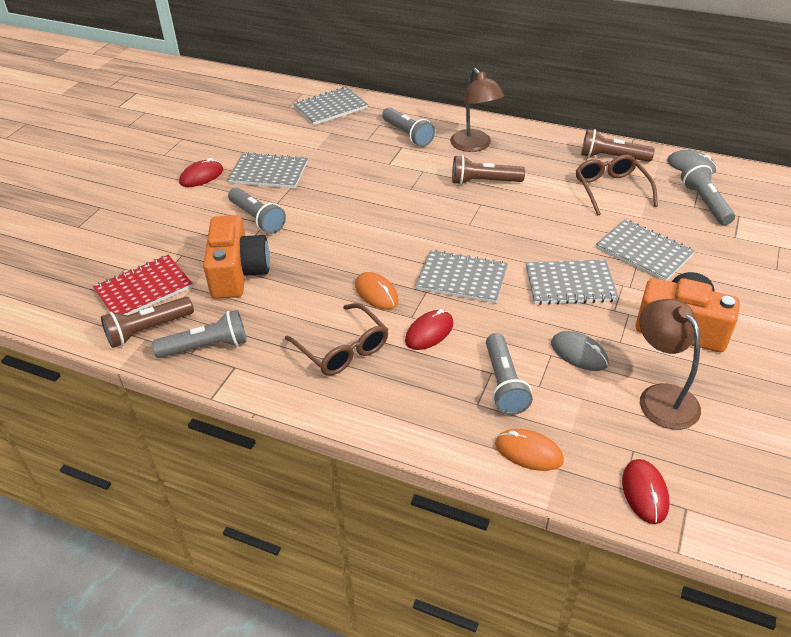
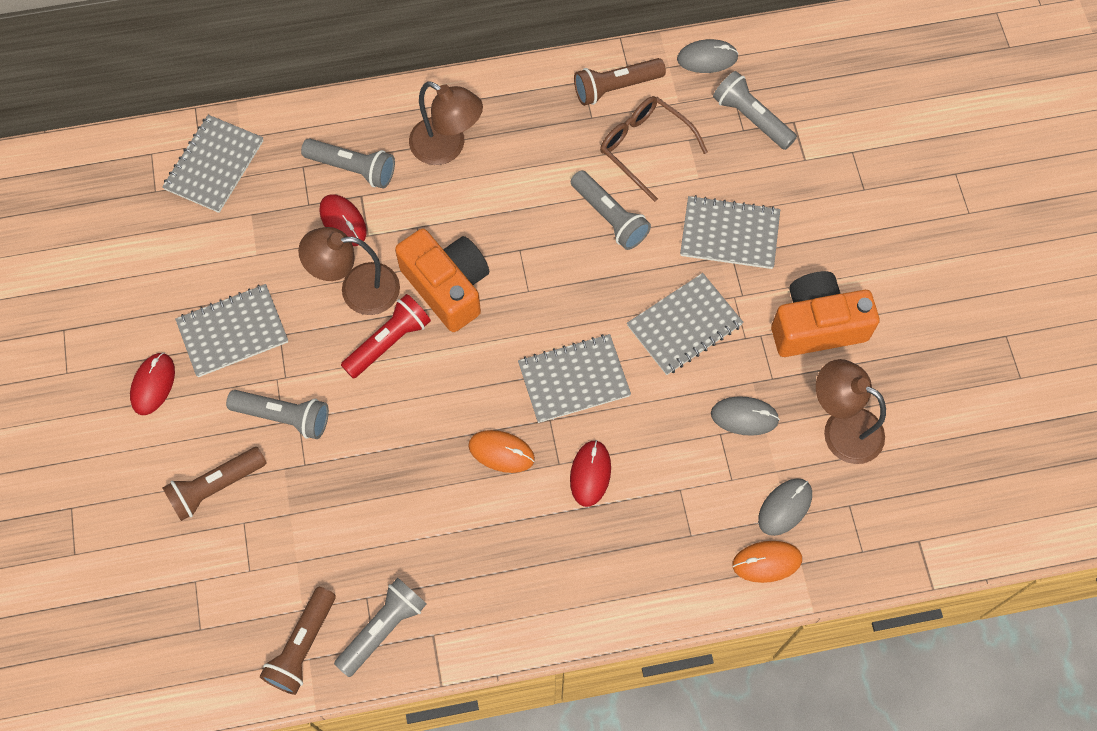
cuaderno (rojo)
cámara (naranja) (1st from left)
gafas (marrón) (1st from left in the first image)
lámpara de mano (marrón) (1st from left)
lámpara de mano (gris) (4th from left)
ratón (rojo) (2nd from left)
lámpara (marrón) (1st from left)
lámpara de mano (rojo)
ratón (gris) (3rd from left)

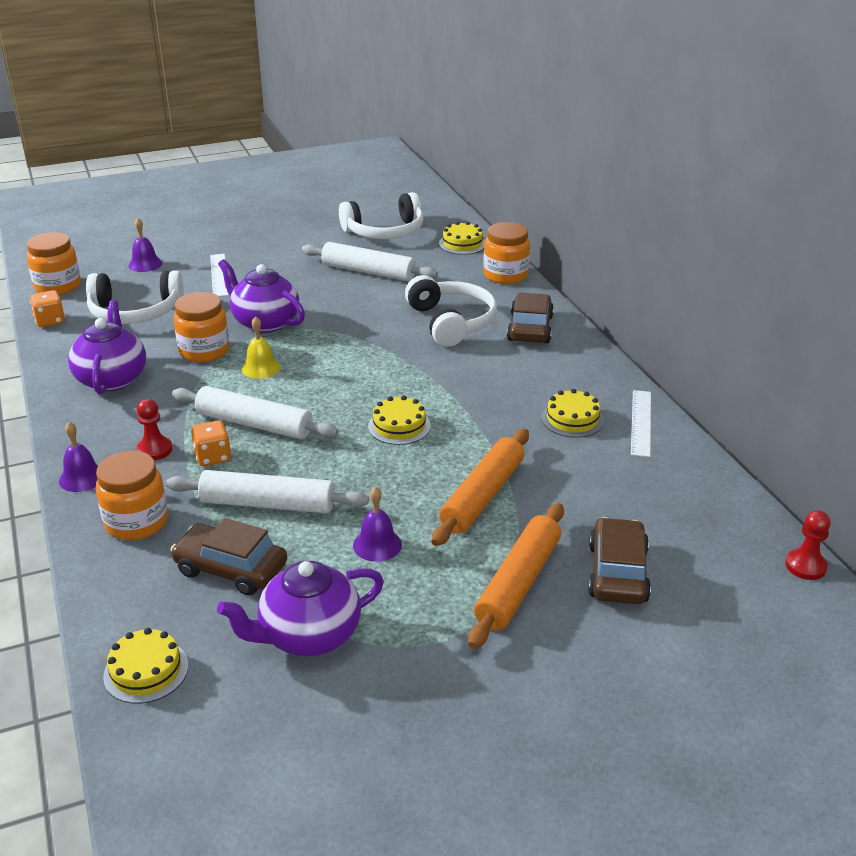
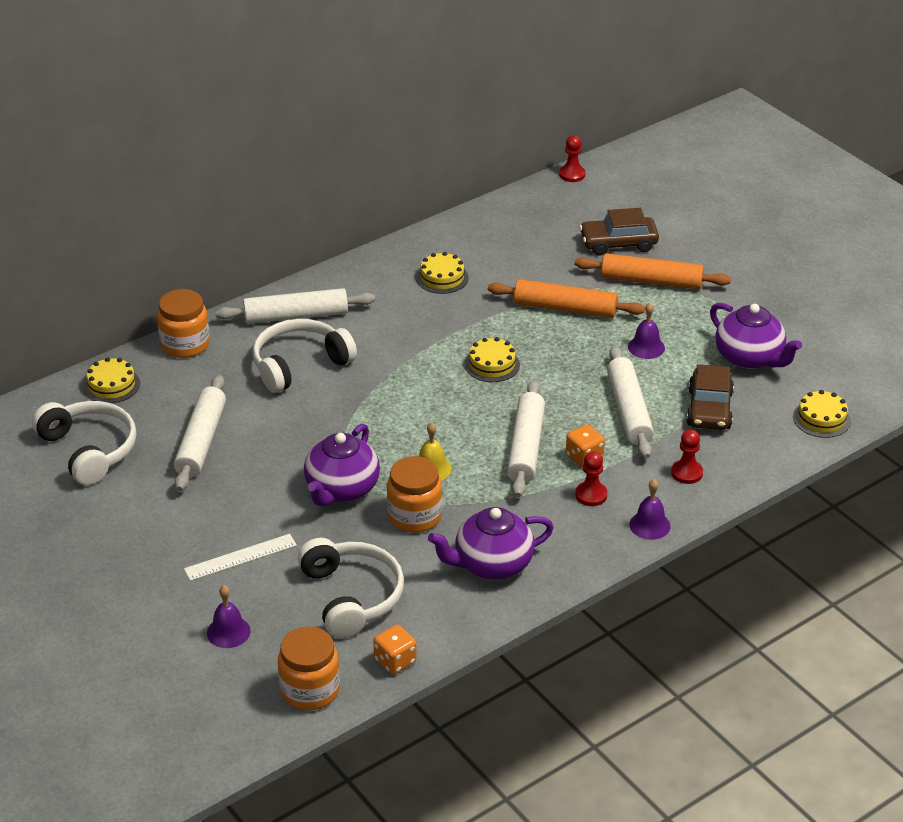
peón (rojo) (3rd from left)
rodillo (blanco) (2nd from left)
regla (blanco) (2nd from left in the first image)

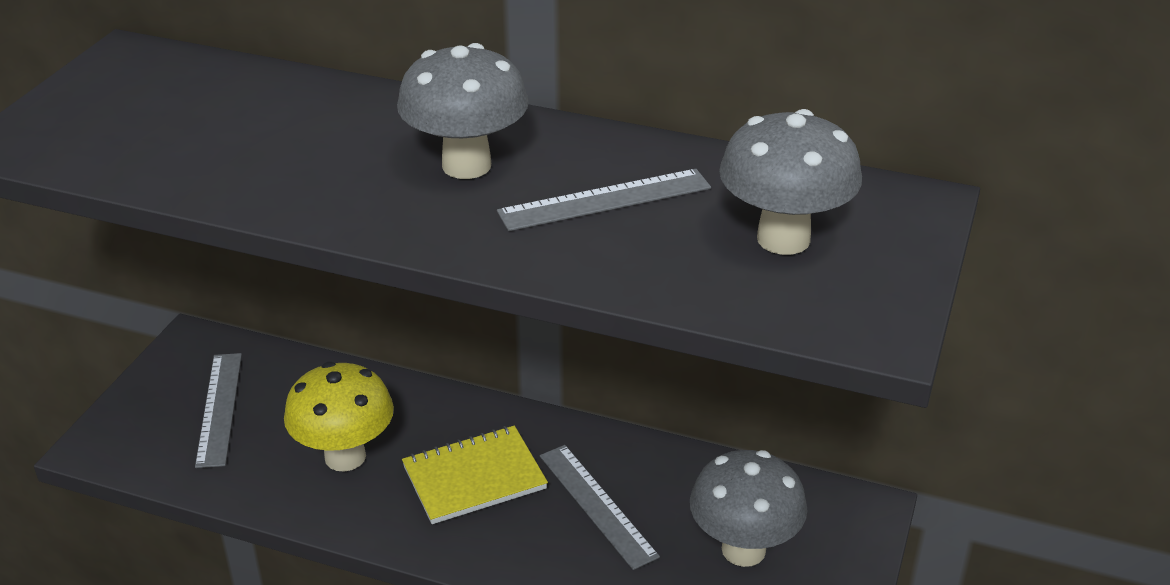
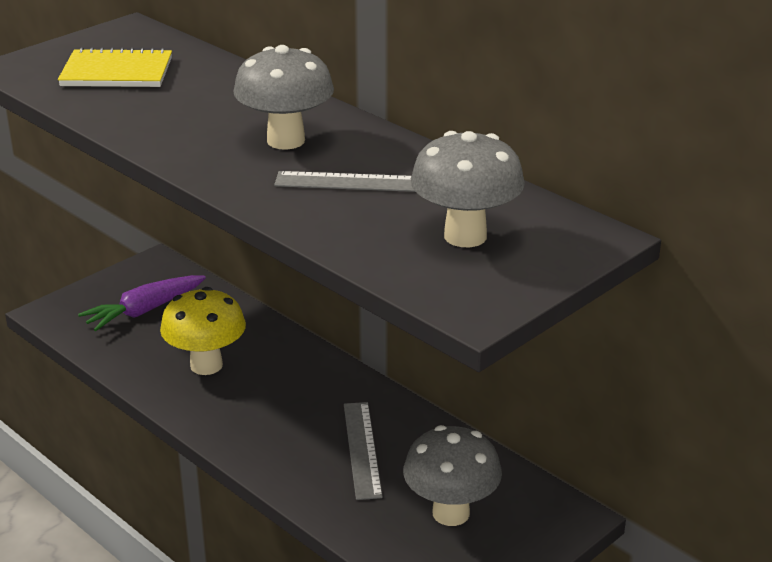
zanahoria (morado)
cuaderno (amarillo)

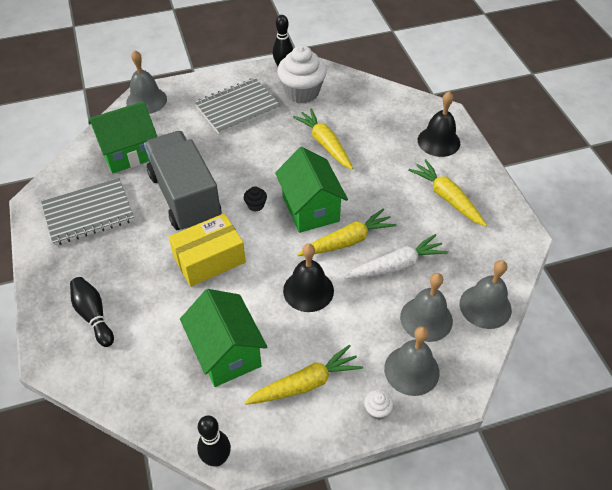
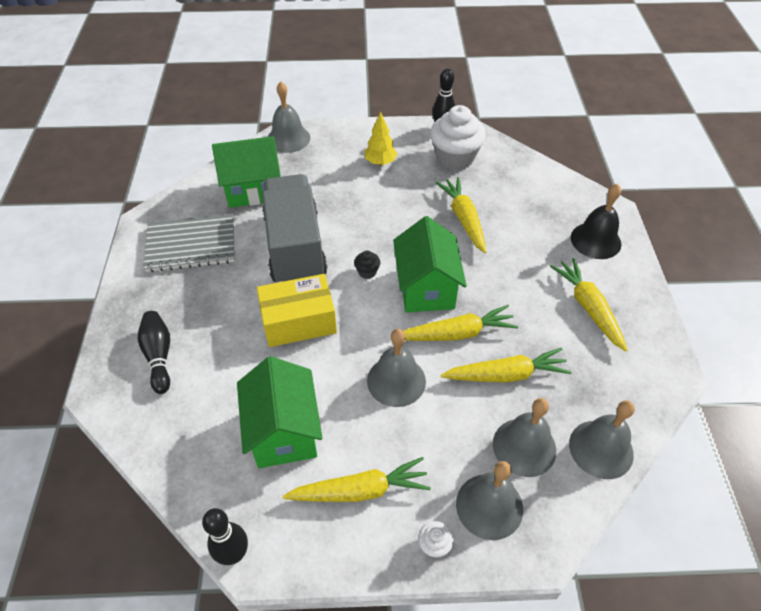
árbol (amarillo)
campana (gris) (2nd from left)
zanahoria (amarillo) (4th from left)

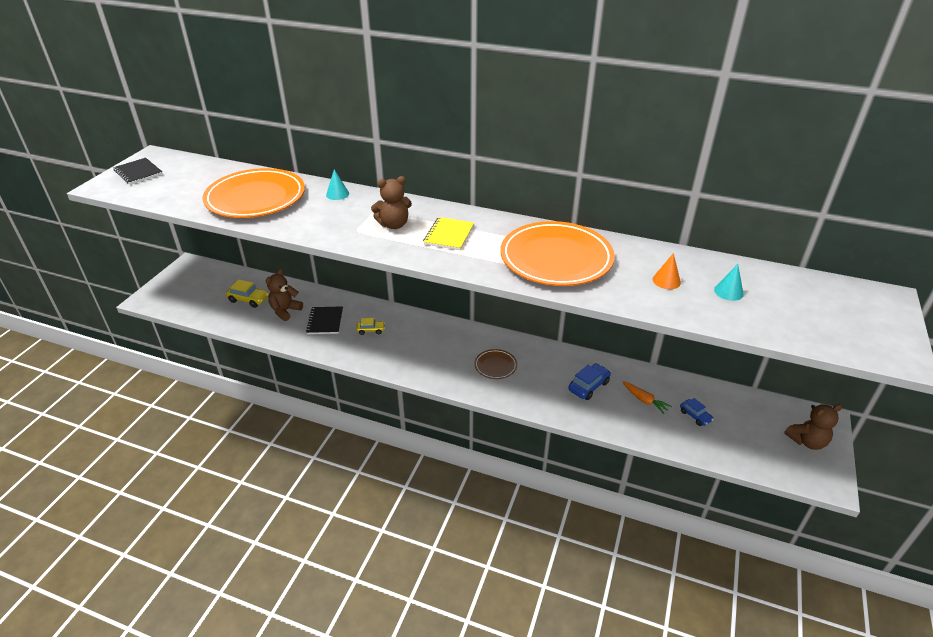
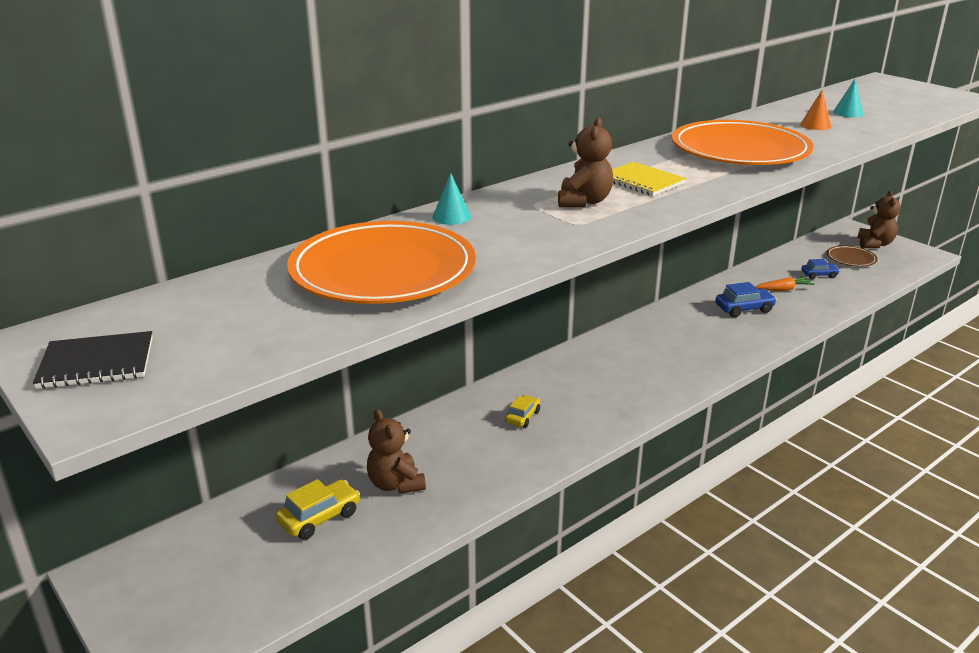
cuaderno (negro) (2nd from left in the first image)
plato (marrón)
coche (azul) (1st from left)

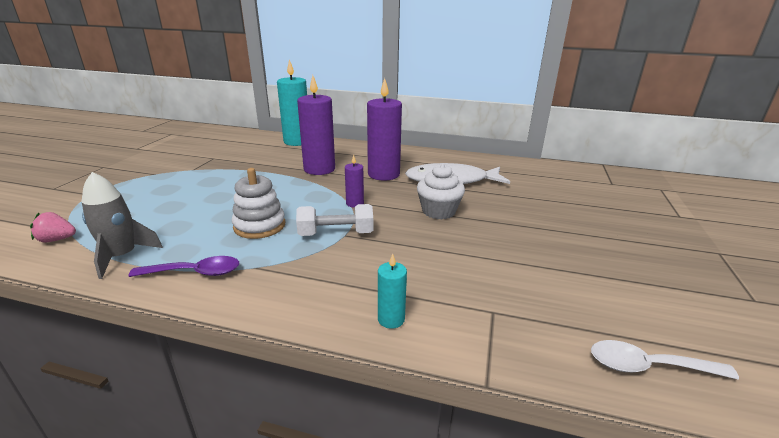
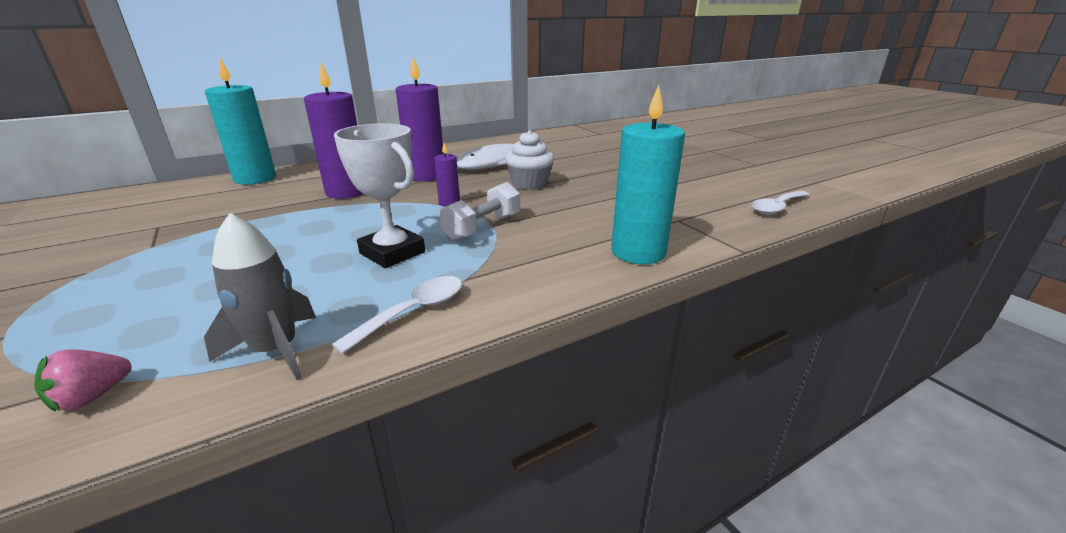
cuchara (blanco) (1st from left)
trofeo (blanco)
vela (turquesa) (2nd from left)

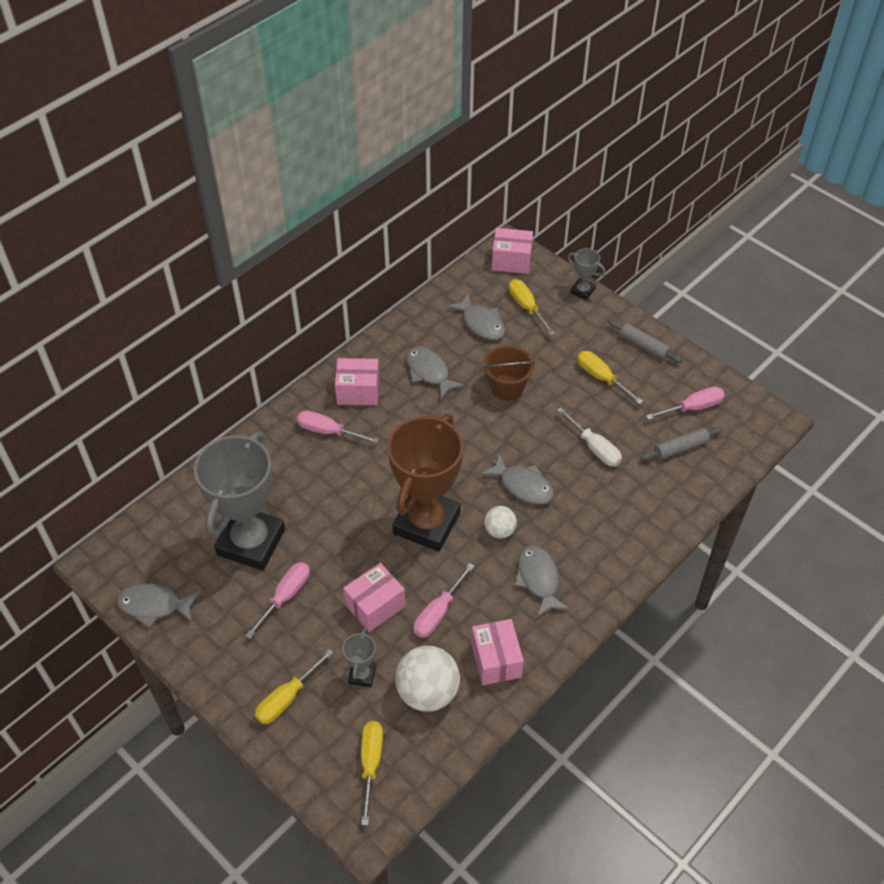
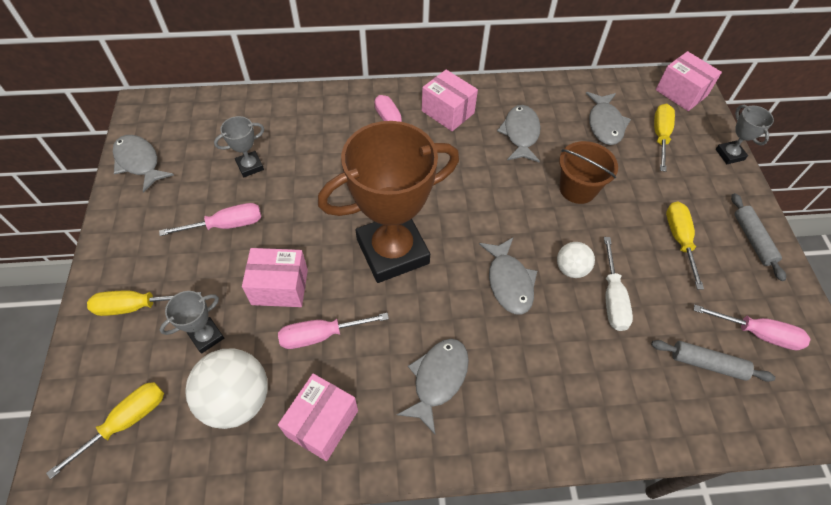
trofeo (gris) (2nd from left)
pelota (blanco) (2nd from left)

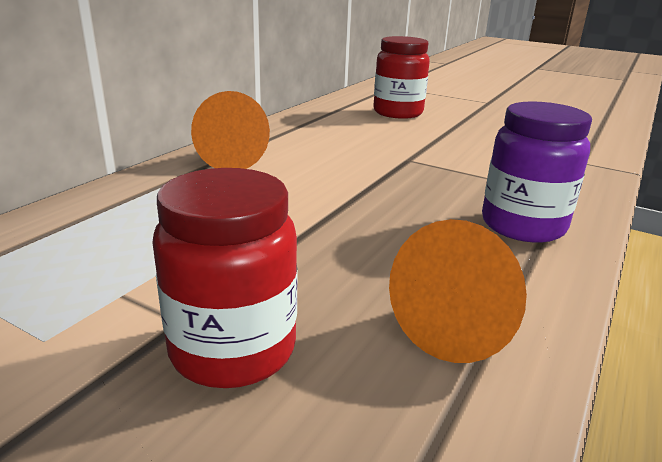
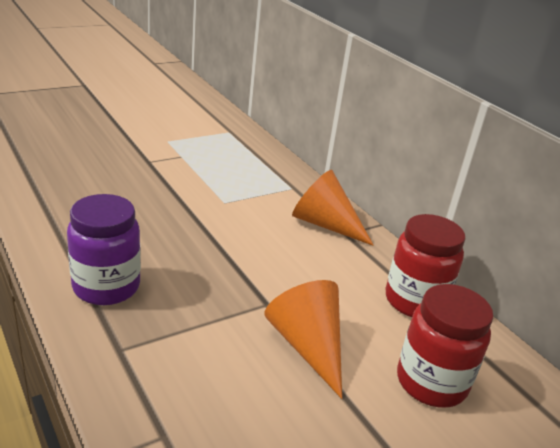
tarro (rojo) (1st from left)
cono (naranja) (1st from left)

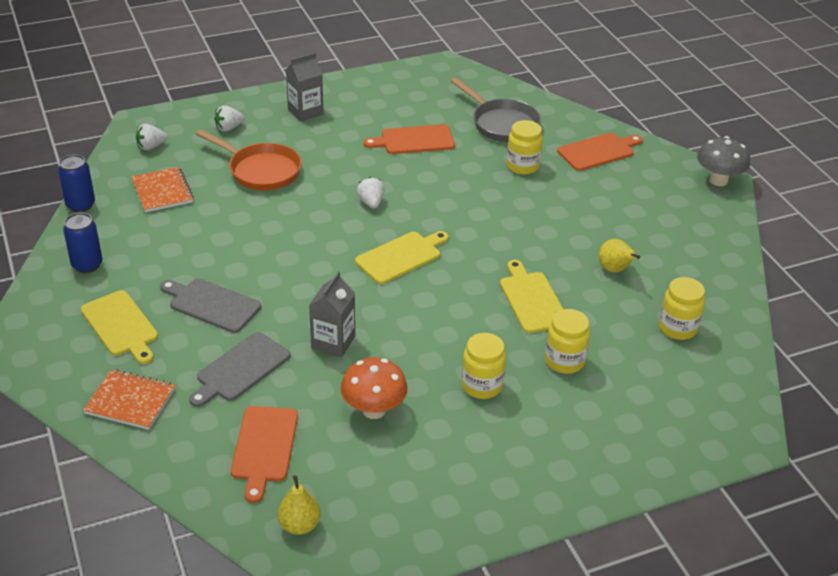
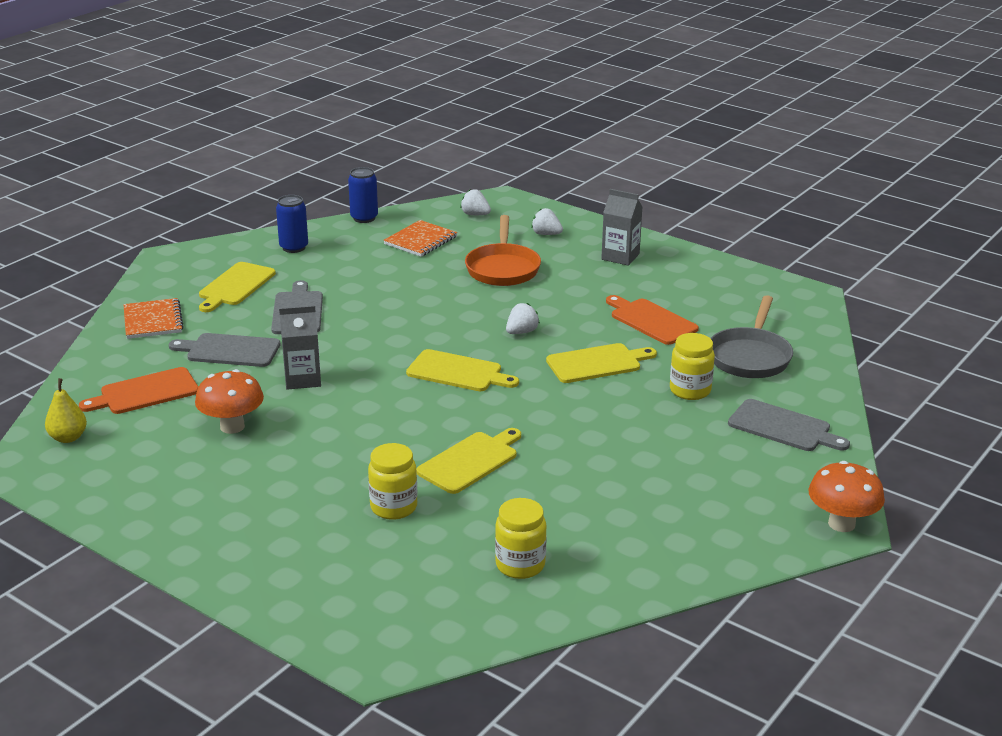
tarro (amarillo) (1st from left in the first image)
tabla de cortar (gris) (3rd from left)
pera (amarillo) (2nd from left in the first image)
seta (naranja) (2nd from left)
tabla de cortar (amarillo) (4th from left)

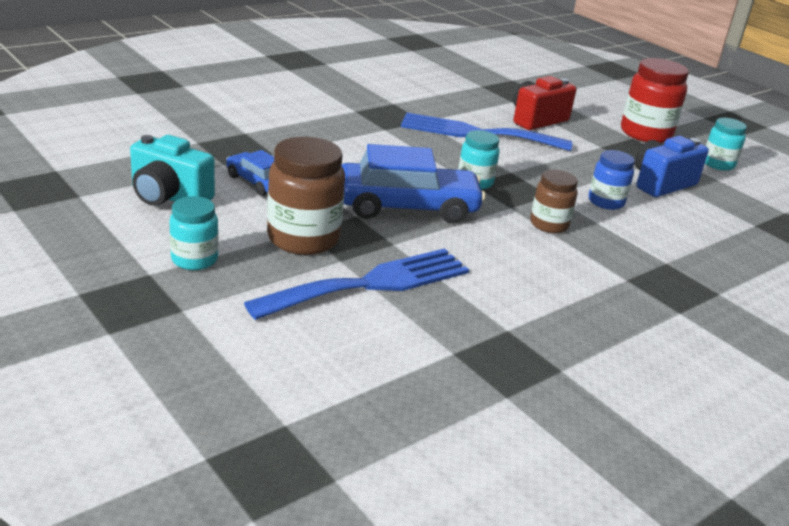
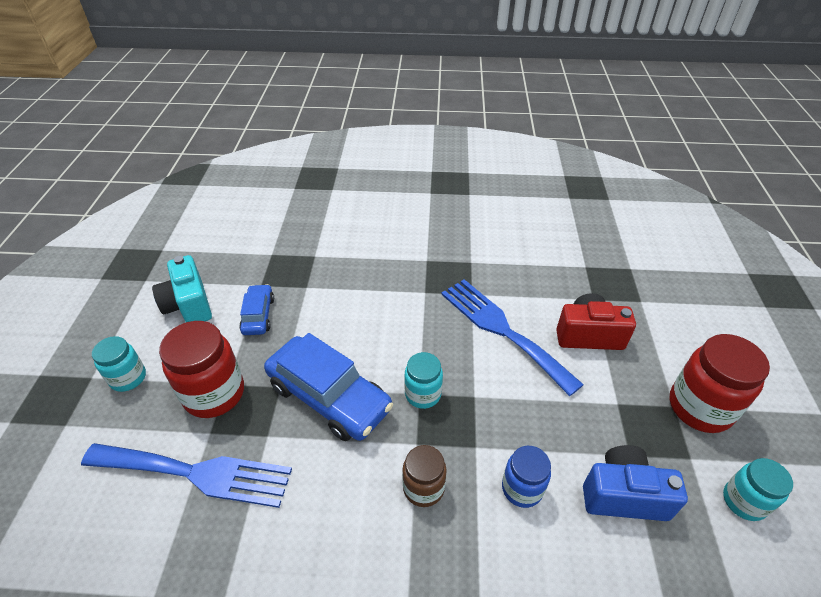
tarro (rojo) (1st from left)

